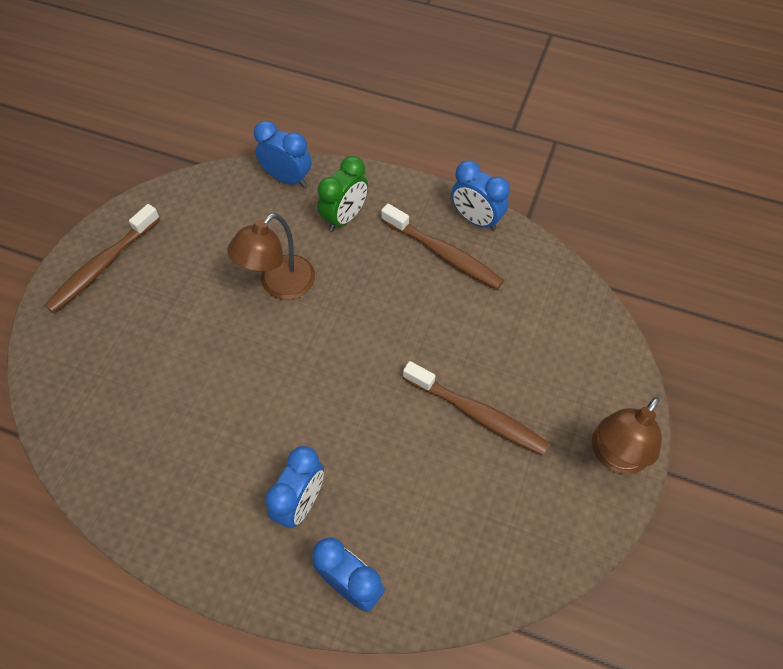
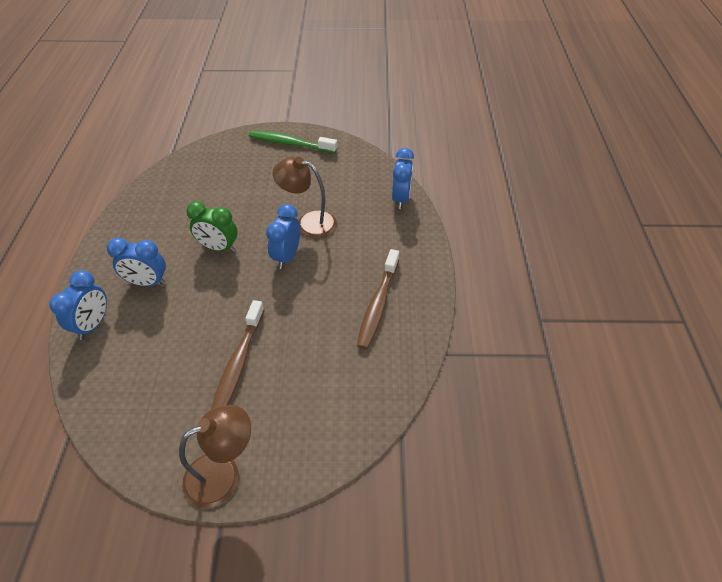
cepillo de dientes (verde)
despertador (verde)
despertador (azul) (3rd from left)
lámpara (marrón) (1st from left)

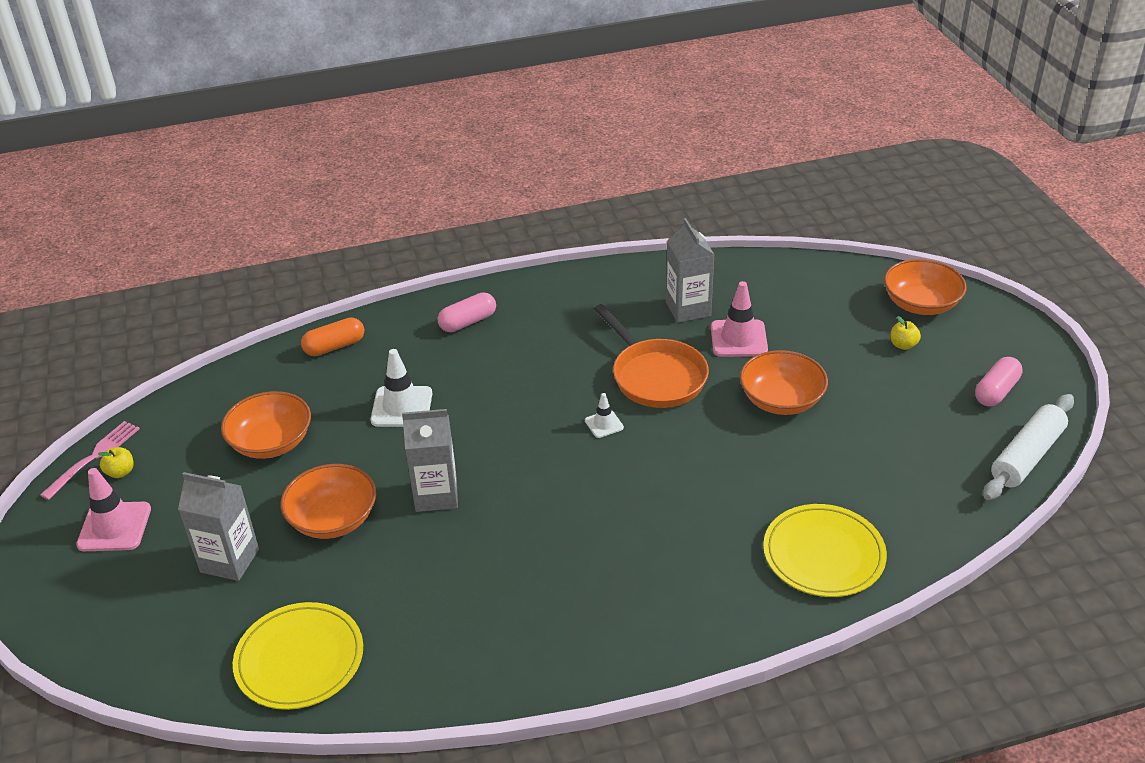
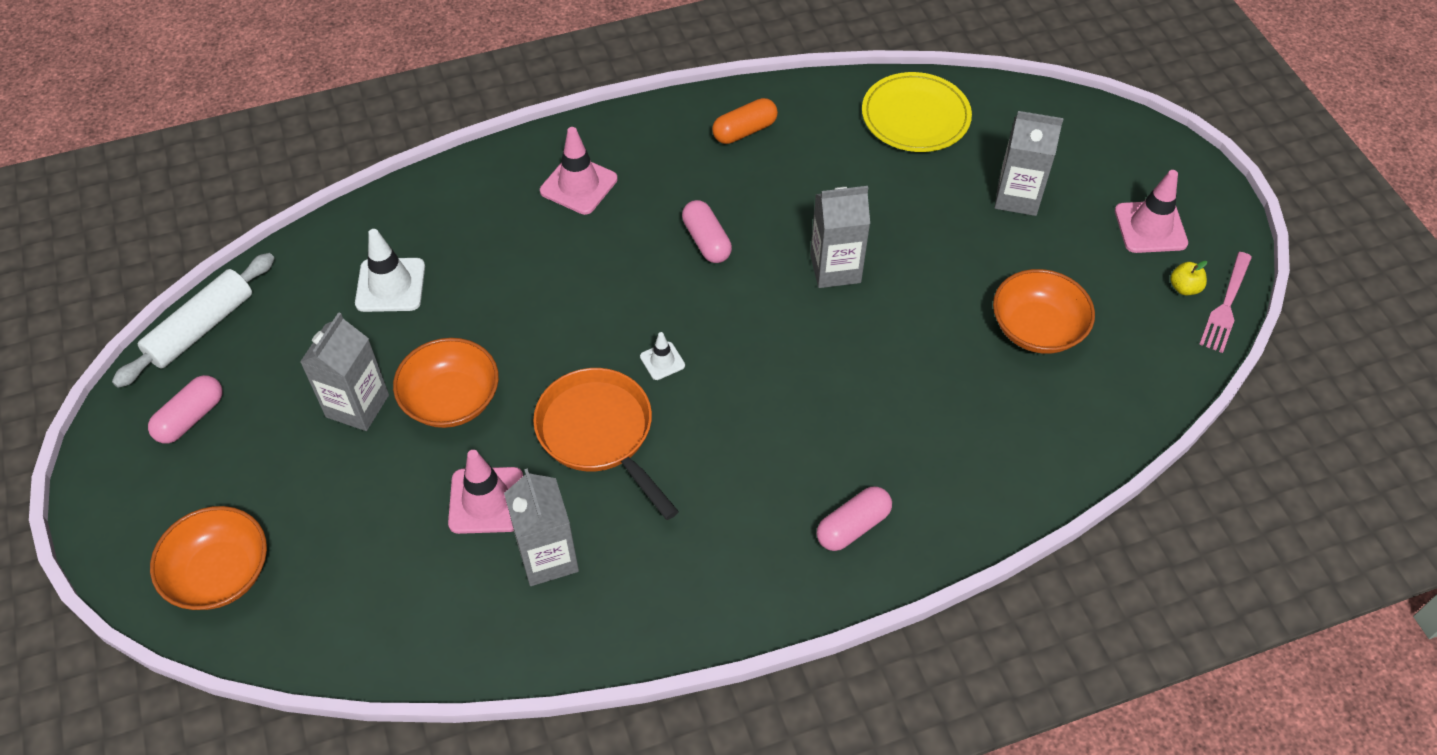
cuenco (naranja) (2nd from left in the first image)
cápsula (naranja)
cono de tráfico (blanco) (1st from left)
plato (amarillo) (2nd from left in the first image)
manzana (amarillo) (2nd from left in the first image)
cartón de leche (gris) (1st from left)
cono de tráfico (rosa) (2nd from left)
cápsula (rosa) (2nd from left)

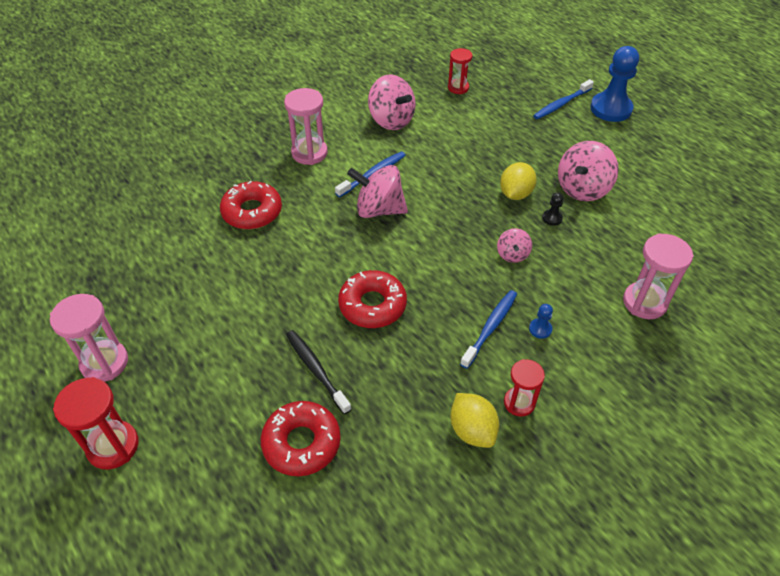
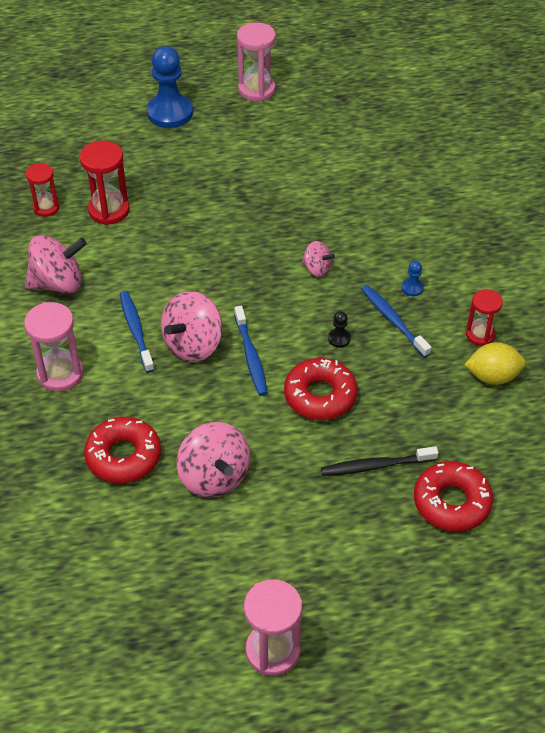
reloj de arena (rojo) (2nd from left)
limón (amarillo) (2nd from left in the first image)
cepillo de dientes (azul) (2nd from left)
peón (negro)
peonza (rosa) (3rd from left)
reloj de arena (rosa) (2nd from left)

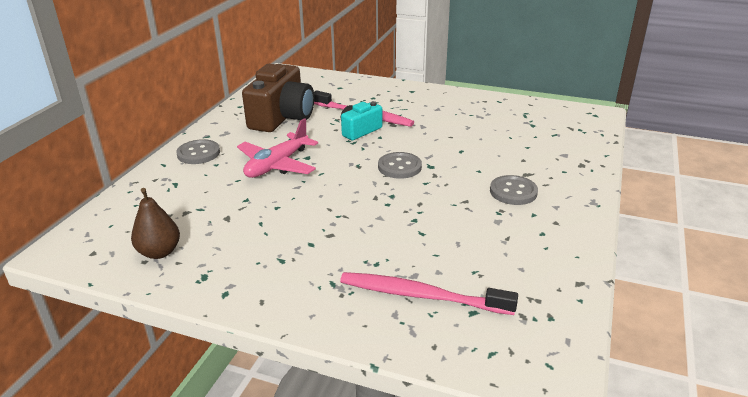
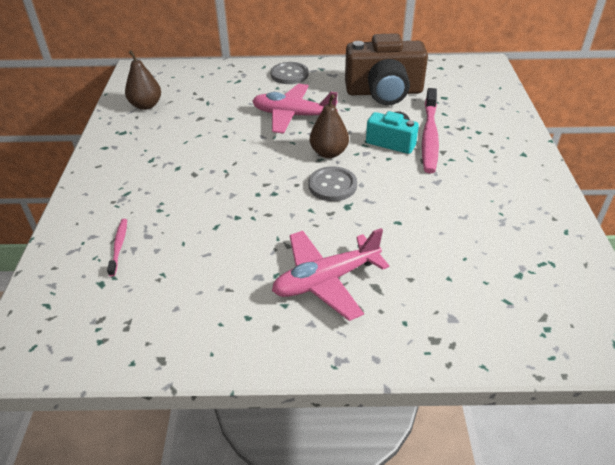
cepillo de dientes (rosa) (1st from left)
avión (rosa) (2nd from left)
pera (marrón) (2nd from left)

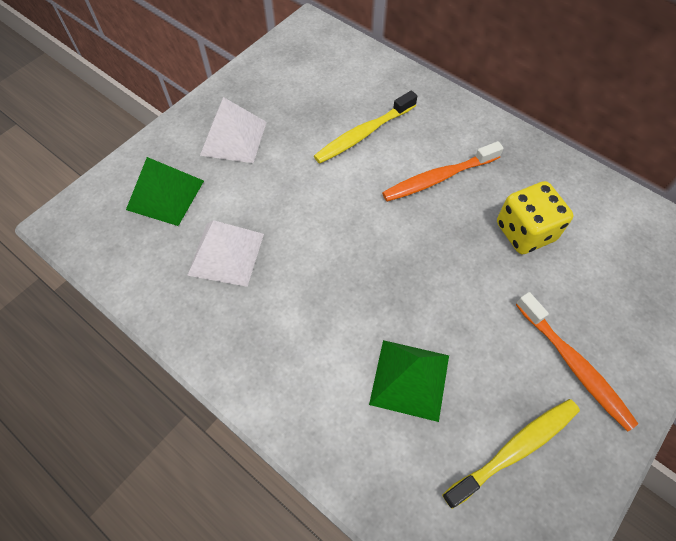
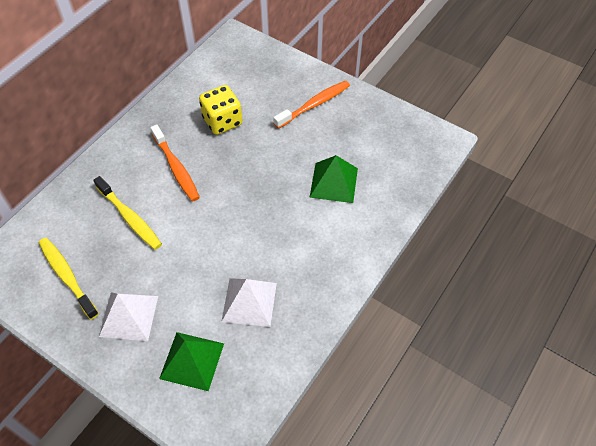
cepillo de dientes (amarillo) (1st from left)

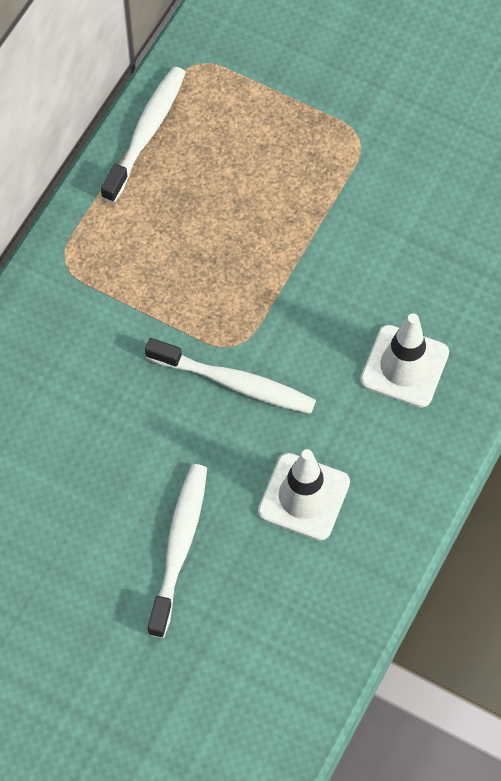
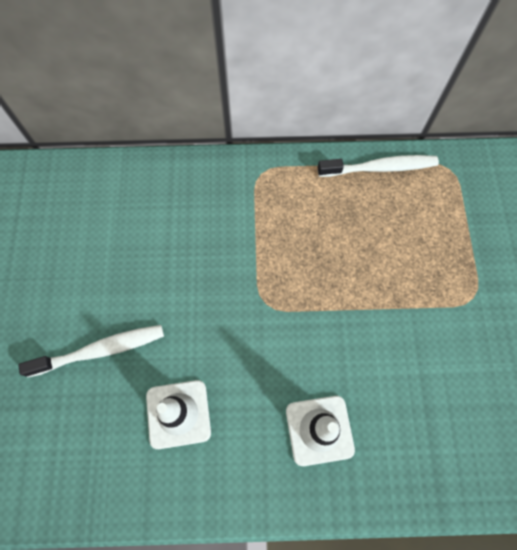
cepillo de dientes (blanco) (3rd from left in the first image)

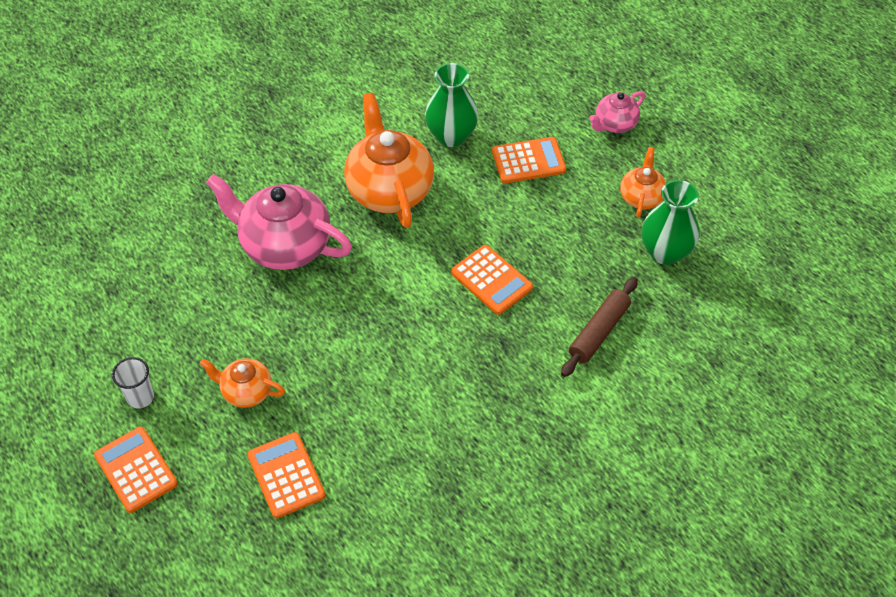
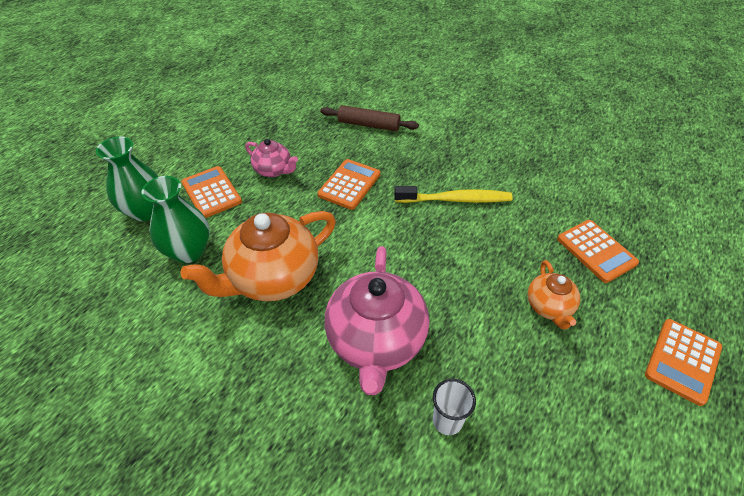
vaso (blanco)
calculadora (naranja) (3rd from left)
tetera (rosa) (1st from left)
tetera (naranja) (3rd from left in the first image)
florero (verde) (1st from left)
cepillo de dientes (amarillo)

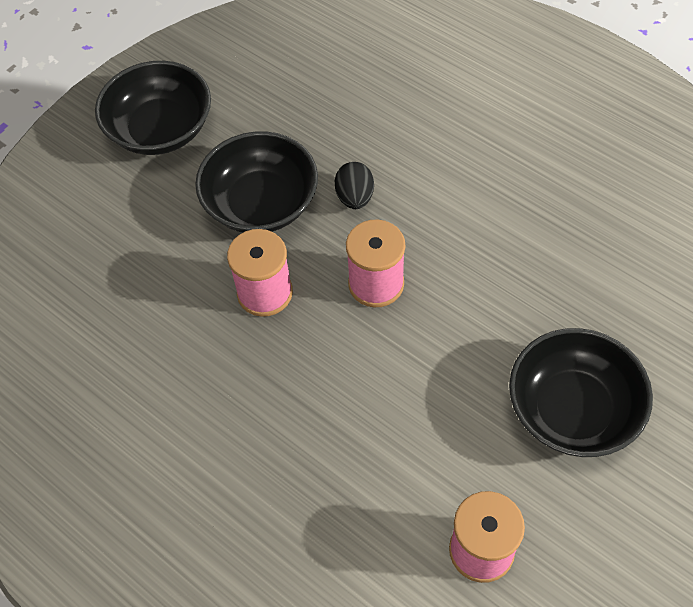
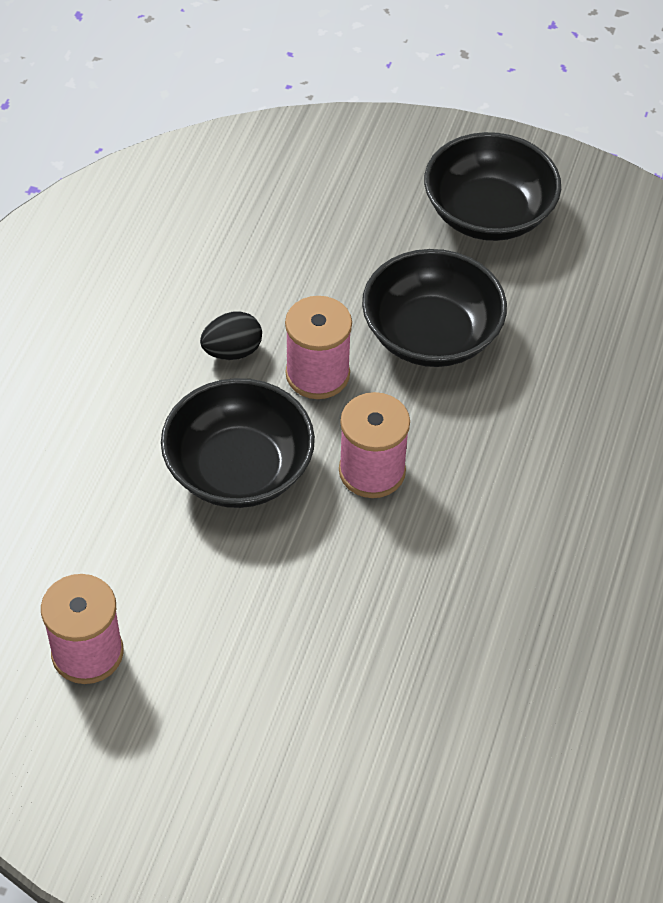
huevo (negro)
cuenco (negro) (1st from left)

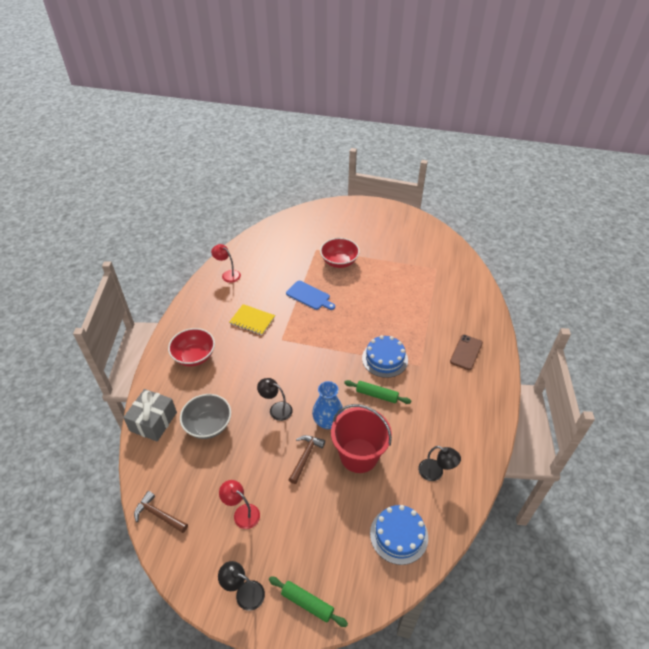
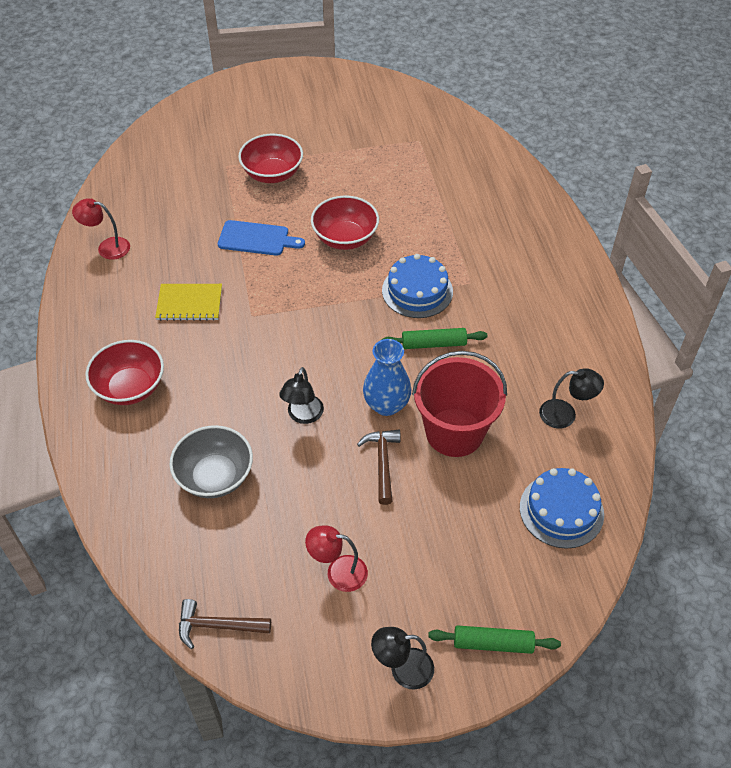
regalo (gris)
lámpara (negro) (1st from left)
móvil (marrón)
cuenco (rojo) (3rd from left)

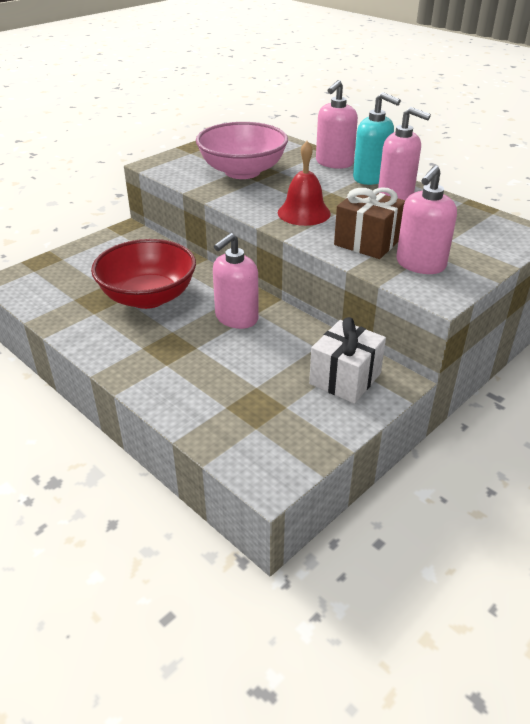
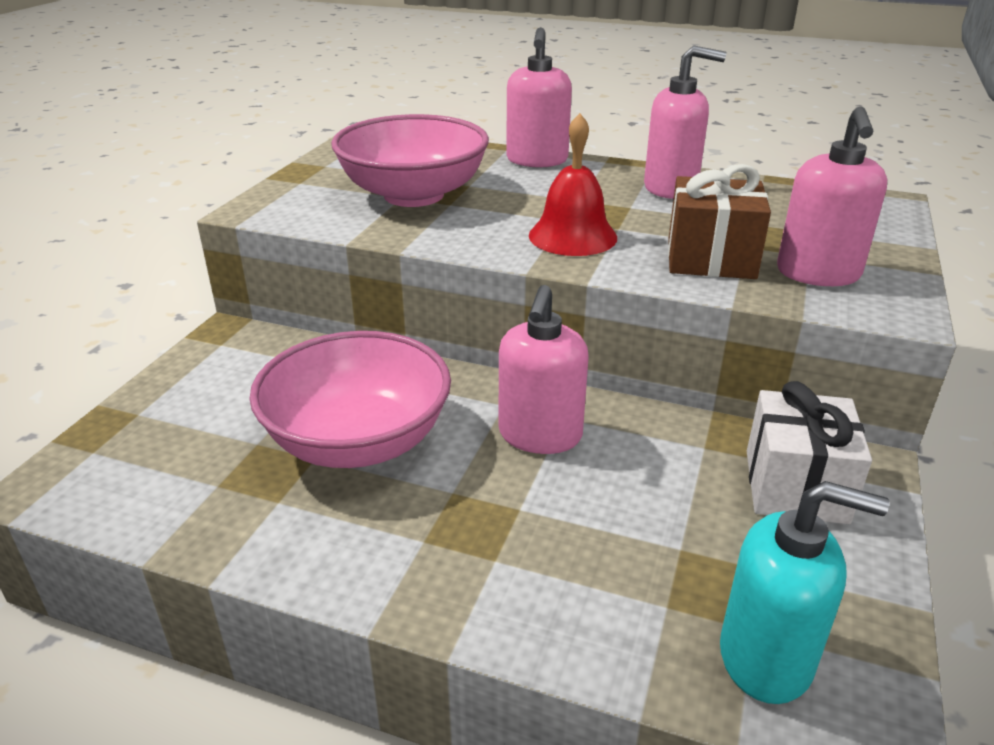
cuenco (rosa) (1st from left)
dispensador de jabón (turquesa)

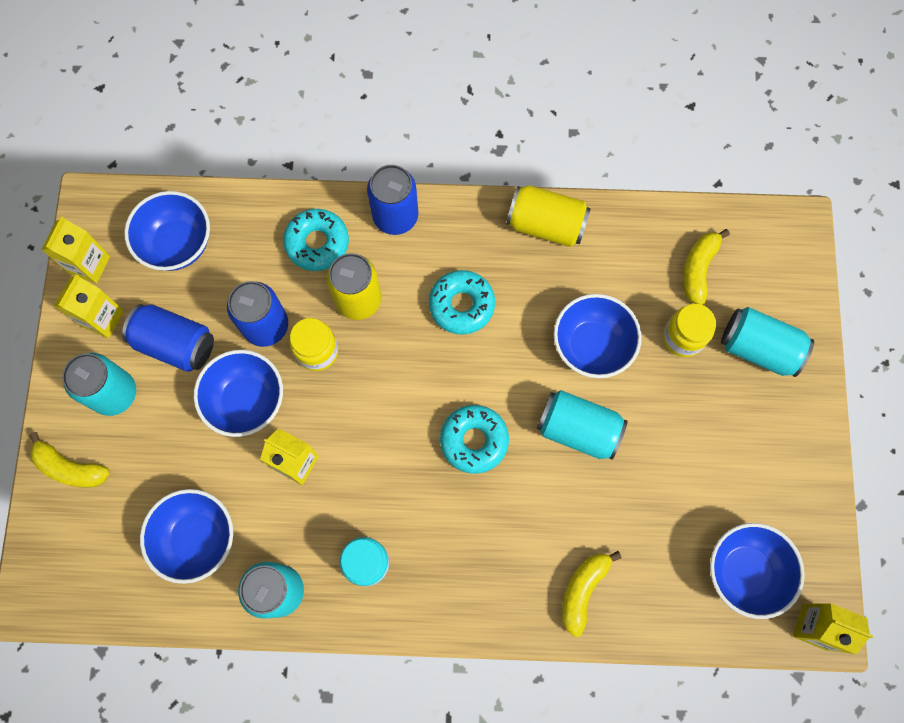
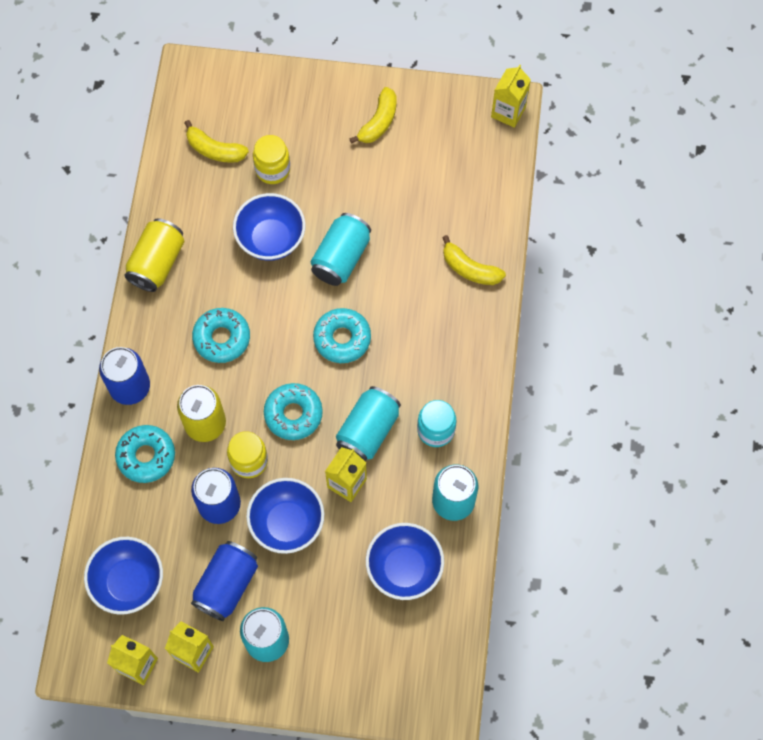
plátano (amarillo) (2nd from left)
cuenco (azul) (5th from left in the first image)
lata (turquesa) (3rd from left)
rosquilla (turquesa) (3rd from left)

